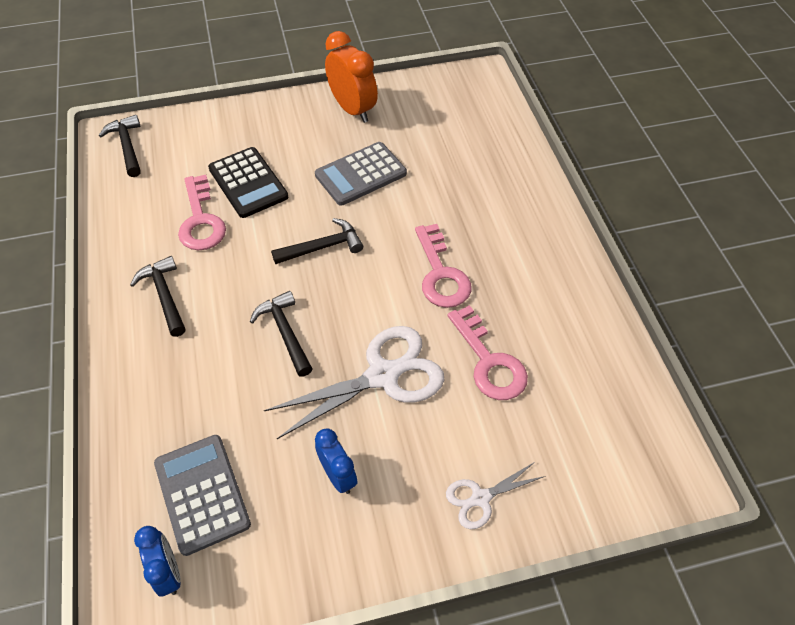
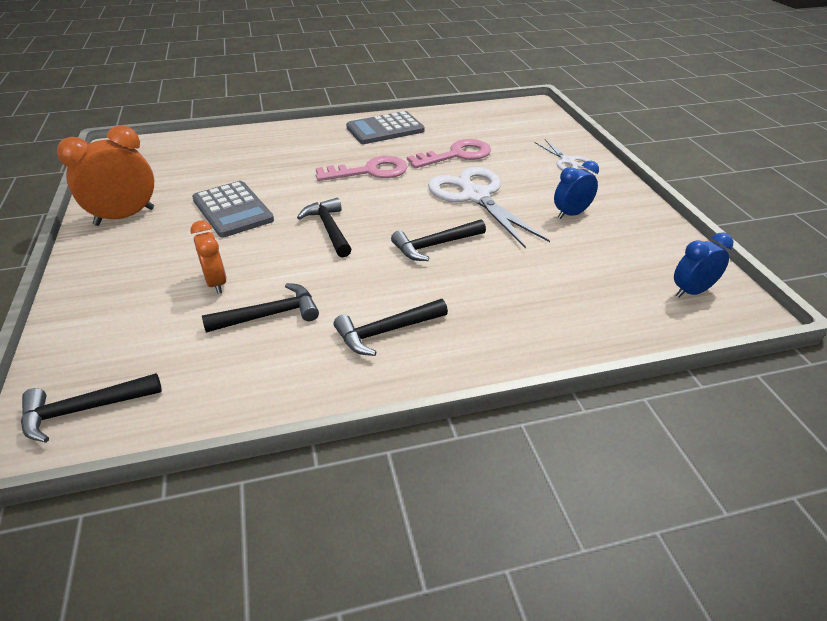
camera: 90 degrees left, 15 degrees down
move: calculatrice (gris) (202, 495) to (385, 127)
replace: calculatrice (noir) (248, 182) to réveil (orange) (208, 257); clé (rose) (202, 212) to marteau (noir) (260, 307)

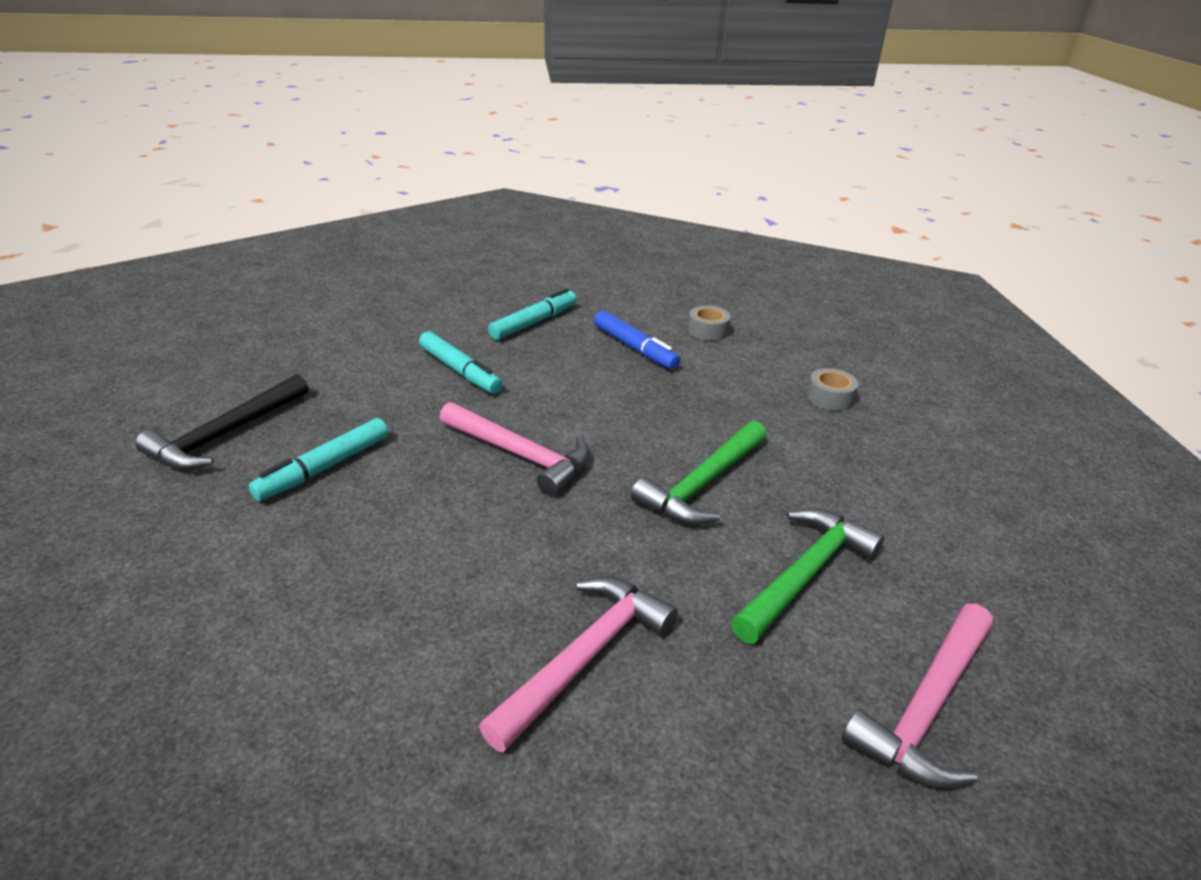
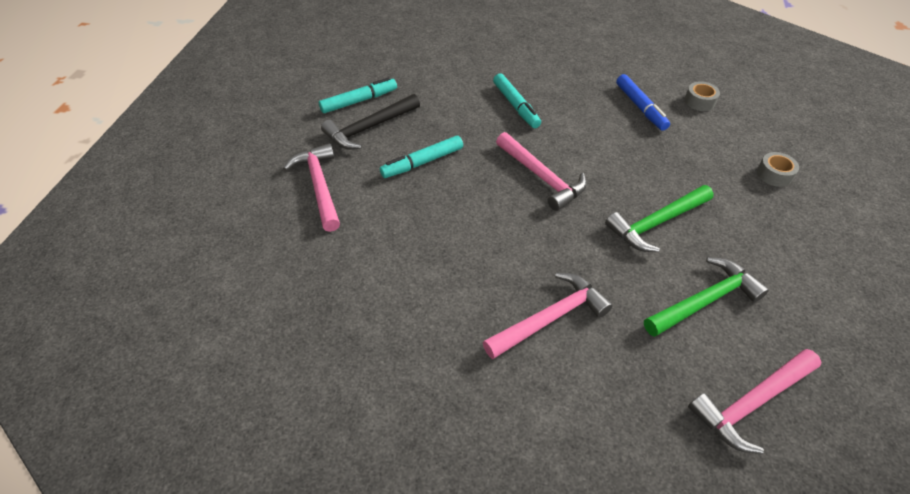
camera: 20 degrees right, 15 degrees up
insert: marteau (rose) (311, 187)
move: feutre (turquoise) (532, 314) to (358, 95)

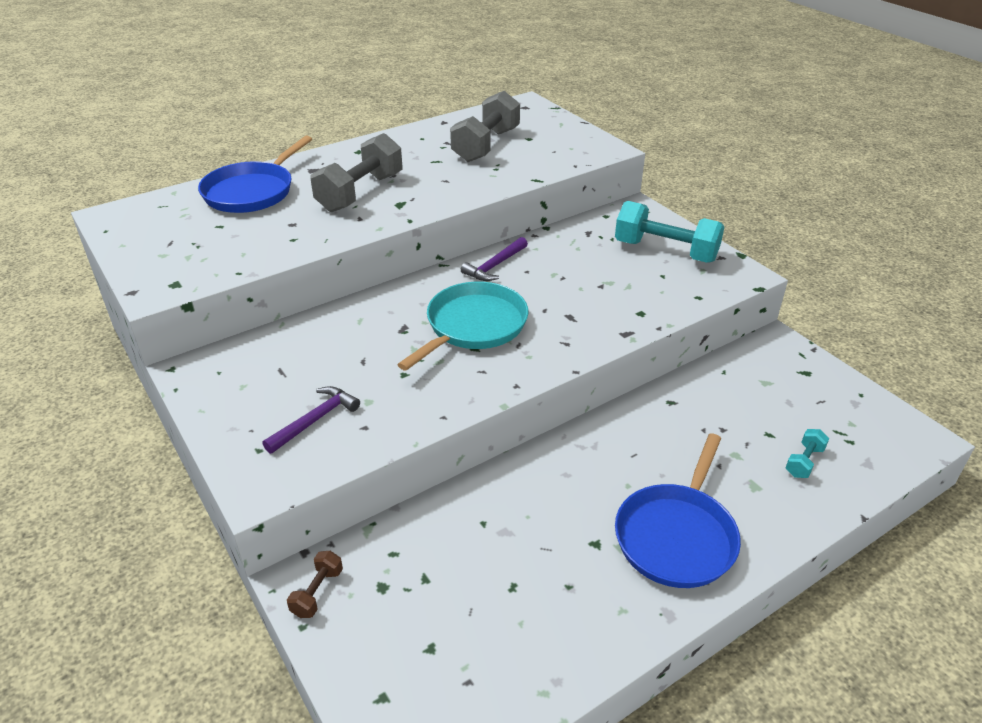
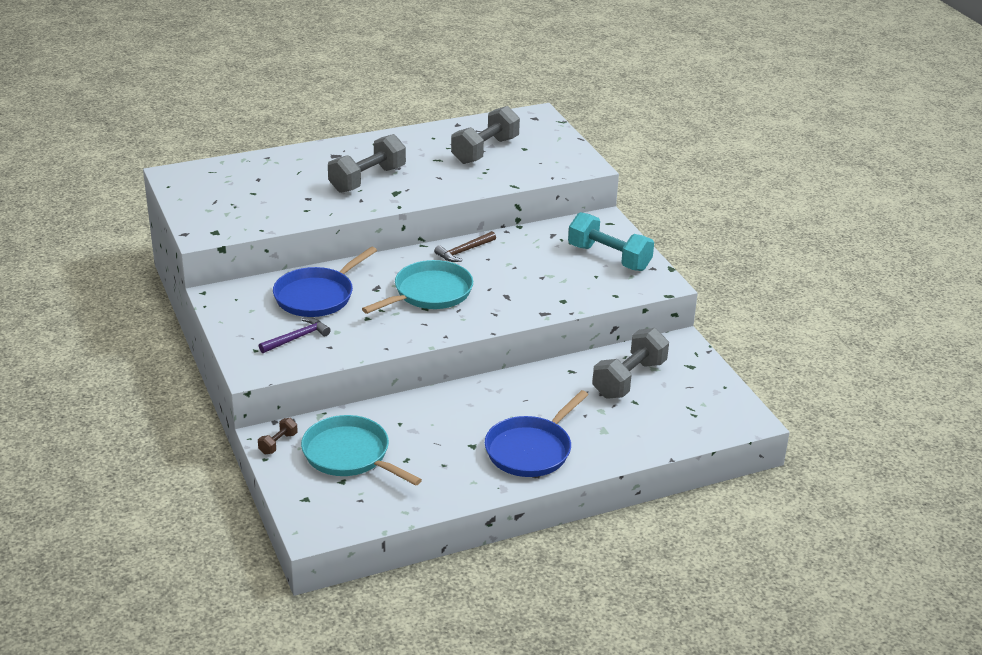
camera: 10 degrees right, 5 degrees down
delete: haltère (turquoise) (807, 453)
insert: haltère (gris) (630, 363); poêle (turquoise) (361, 450)
move: poêle (bleu) (255, 174) to (325, 282)
recolor: marteau (violet) (494, 259) to marteau (marron) (465, 246)

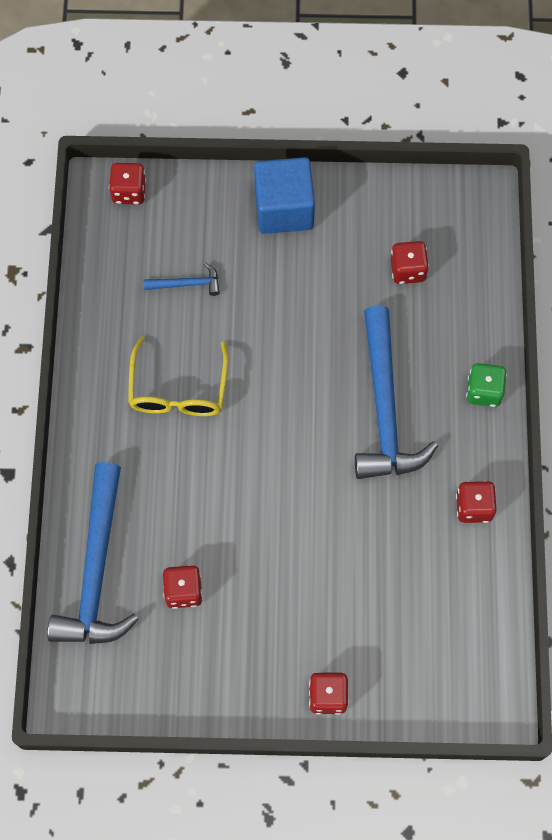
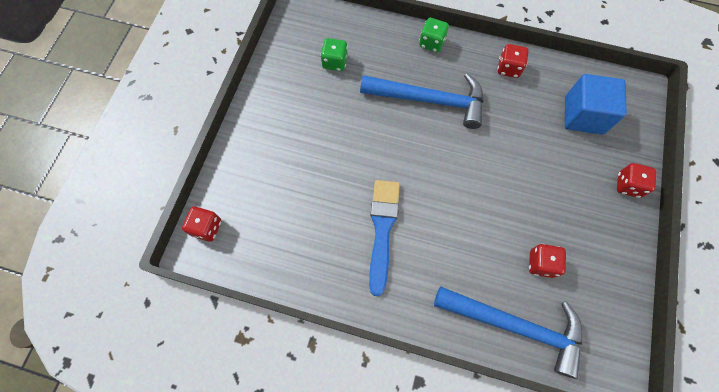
camera: 75 degrees left, 0 degrees up
delete: marteau (bleu) (182, 279)
move: cube (bleu) (284, 195) to (596, 104)
replace: lunettes (jaune) (178, 376) to pinceau (bleu) (384, 238)
recolor: dé (rouge) (410, 262) to dé (vert) (334, 54)

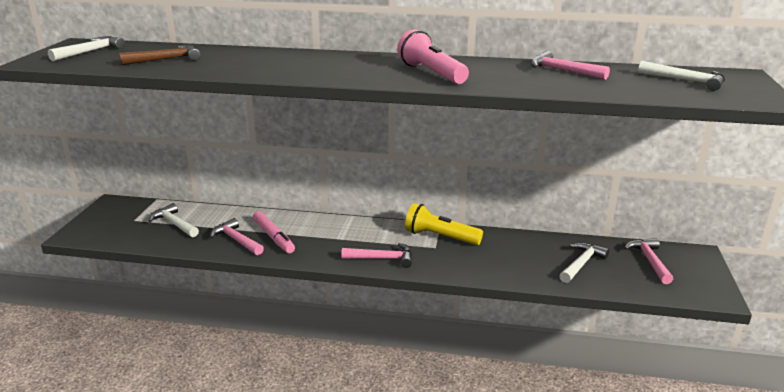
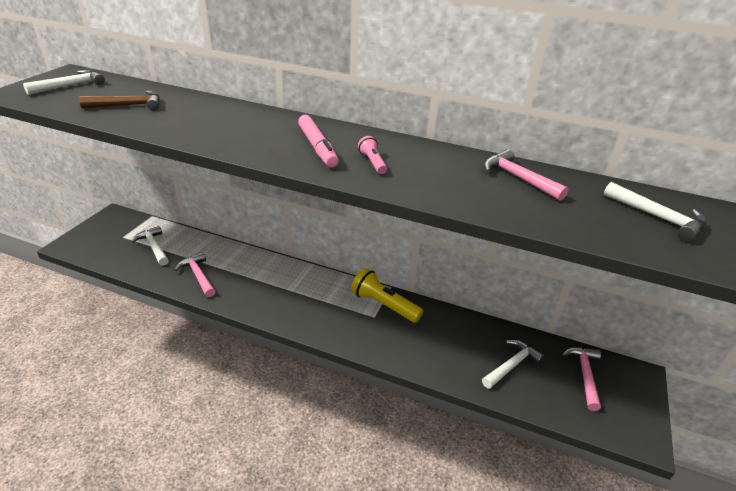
camera: 10 degrees right, 10 degrees up
delete: marteau (rose) (376, 255)
move: feutre (rose) (274, 232) to (318, 141)
resize: lampe de poche (rose) (433, 57) = (372, 155) x0.51

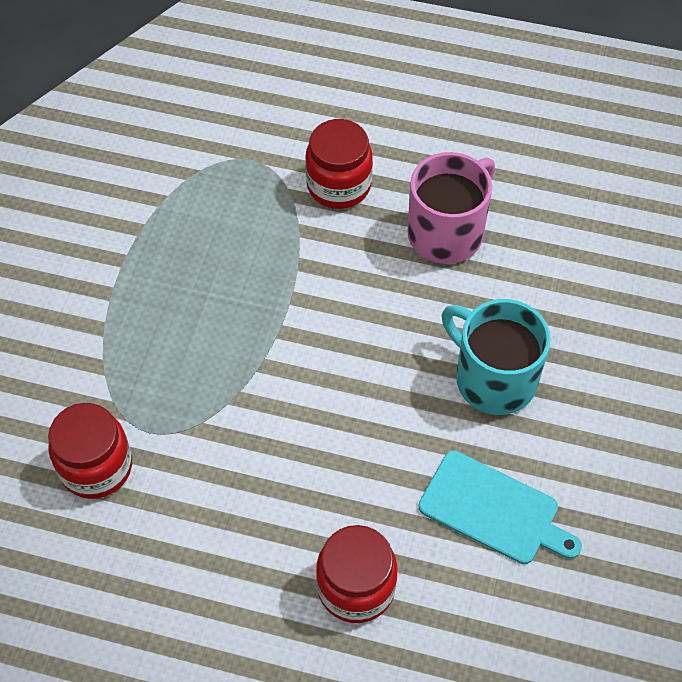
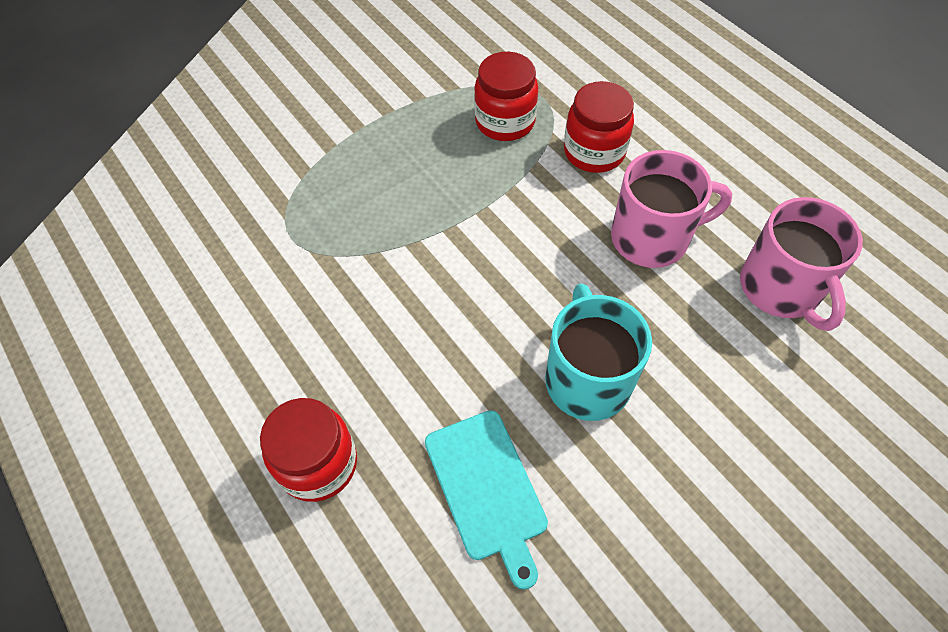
camera: 40 degrees right, 0 degrees up
insert: tasse (rose) (801, 264)
move: bocal (rouge) (90, 451) to (506, 96)

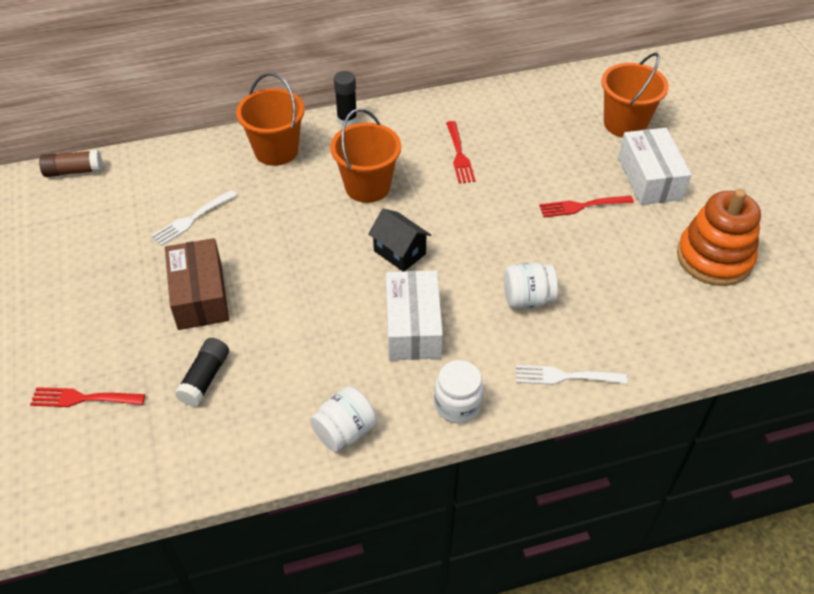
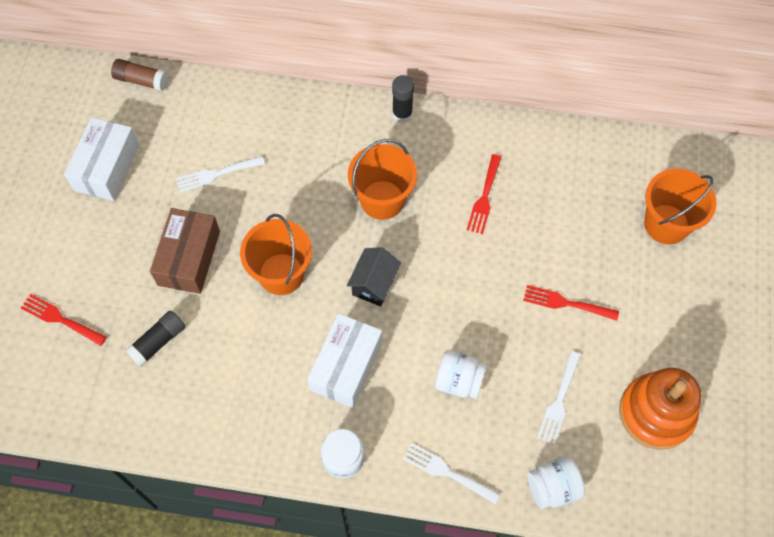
camera: 25 degrees right, 15 degrees up
insert: fourchette (blanc) (559, 398)
move: seau (orange) (270, 119) to (276, 254); boîte (blanc) (655, 166) to (101, 159); bocal (blanc) (343, 419) to (556, 483)
rotate: maison (noir) (399, 240) = (374, 276) 45 degrees clockwise

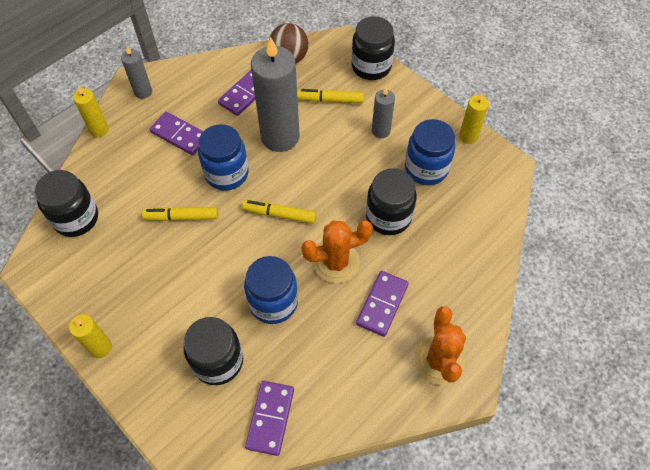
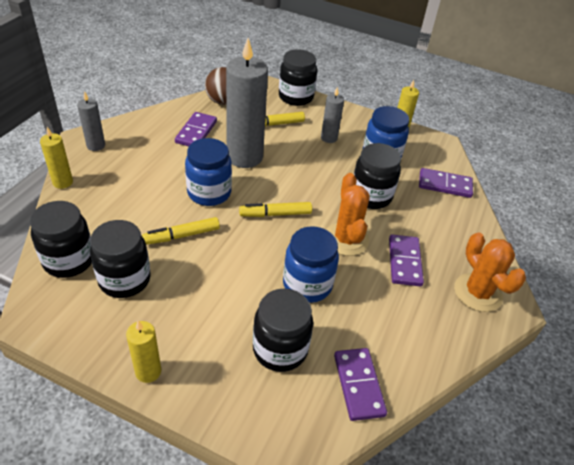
camera: 25 degrees left, 15 degrees down
insert: bocal (noir) (120, 259)
move: domino (violet) (176, 133) to (446, 183)
rotate: cactus (orange) (337, 252) = (348, 214) 60 degrees counterclockwise

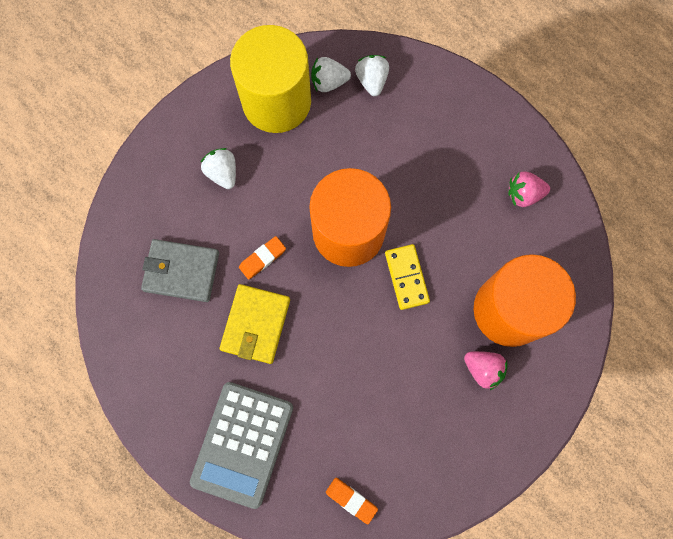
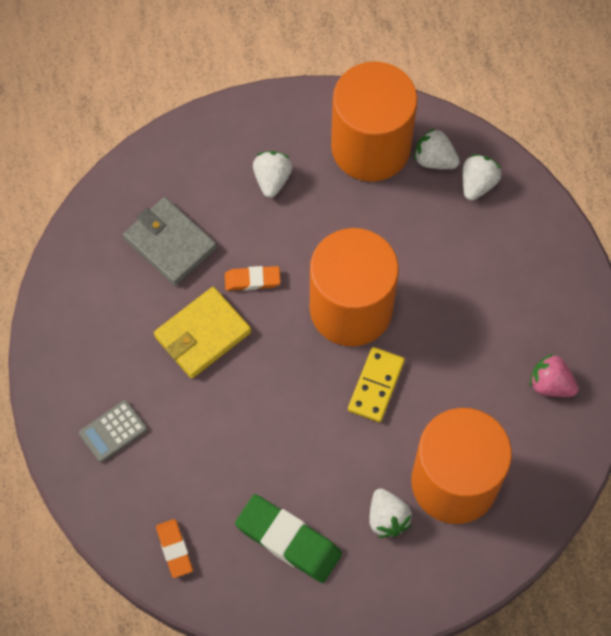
camera: 35 degrees right, 10 degrees down
insert: gomme (vert) (288, 538)
recolor: cylindre (jaune) (270, 79) to cylindre (orange) (374, 121); fraise (rose) (486, 370) to fraise (blanc) (390, 513)
resize: calculatrice (gris) (241, 445) = (113, 431) x0.48

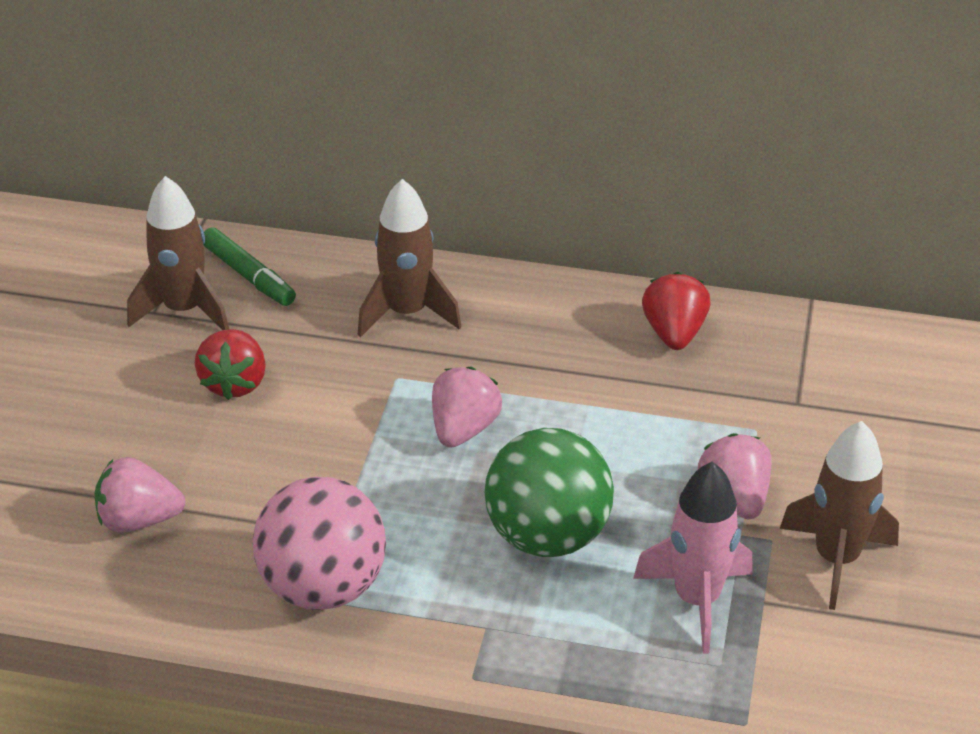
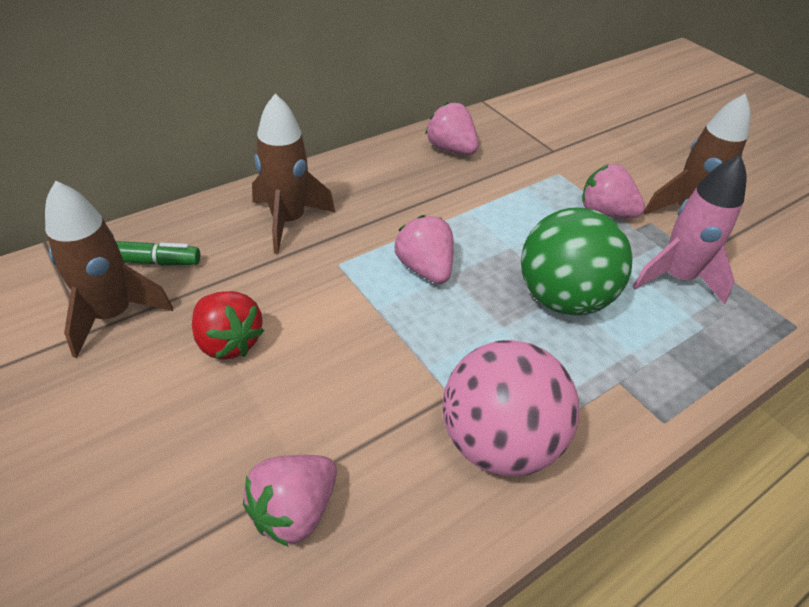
camera: 50 degrees left, 5 degrees up
recolor: fraise (rouge) (676, 311) to fraise (rose) (452, 128)

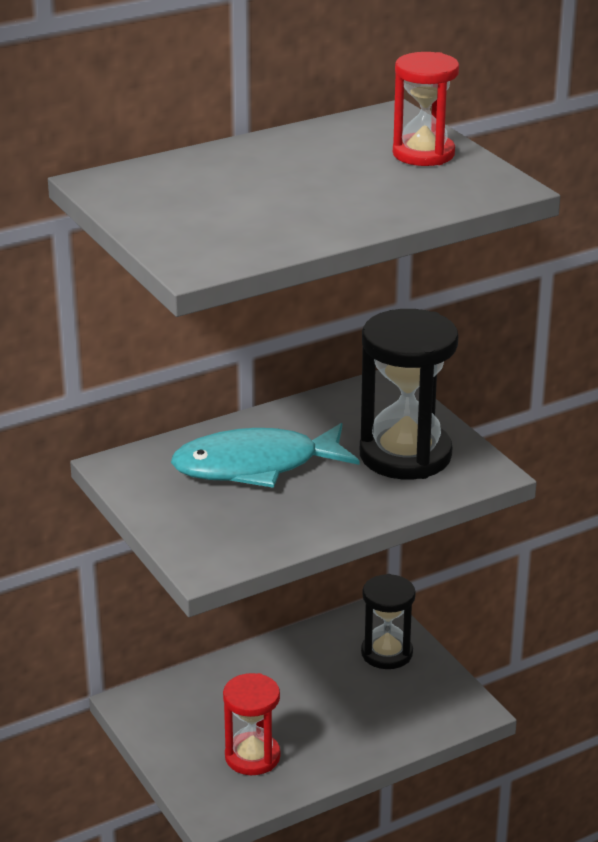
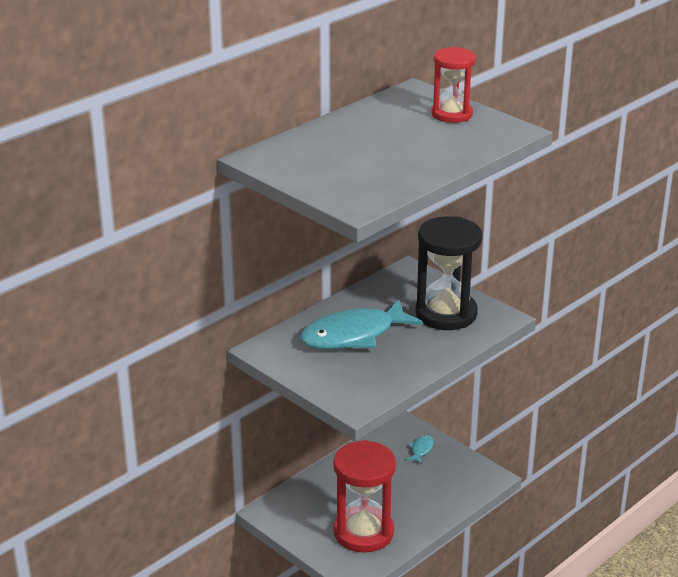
camera: 15 degrees left, 0 degrees up
replace: sablier (noir) (388, 621) to poisson (turquoise) (420, 449)
resize: sablier (rouge) (251, 724) = (364, 496) x1.60

